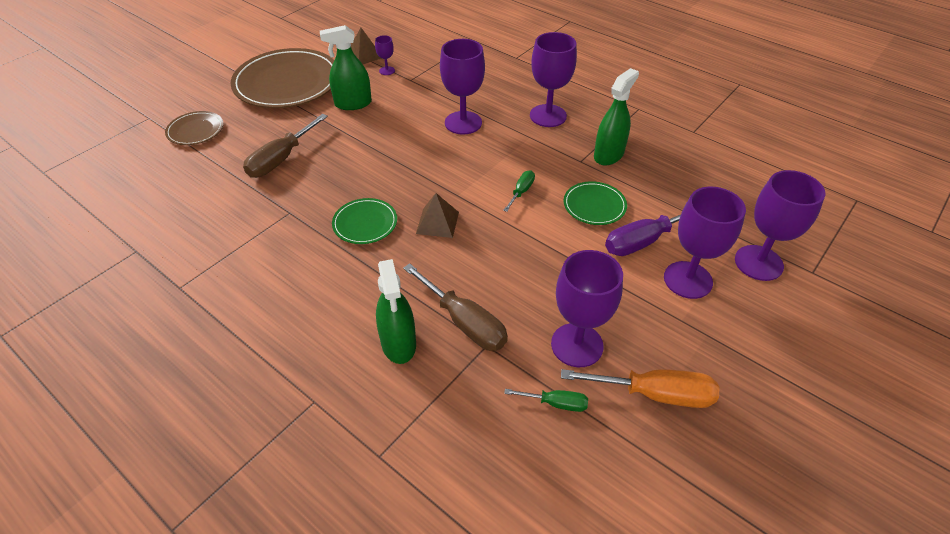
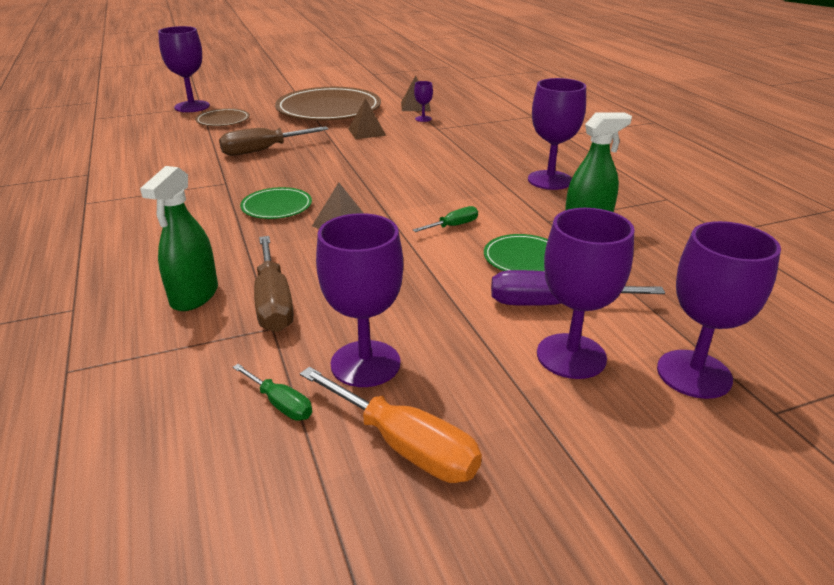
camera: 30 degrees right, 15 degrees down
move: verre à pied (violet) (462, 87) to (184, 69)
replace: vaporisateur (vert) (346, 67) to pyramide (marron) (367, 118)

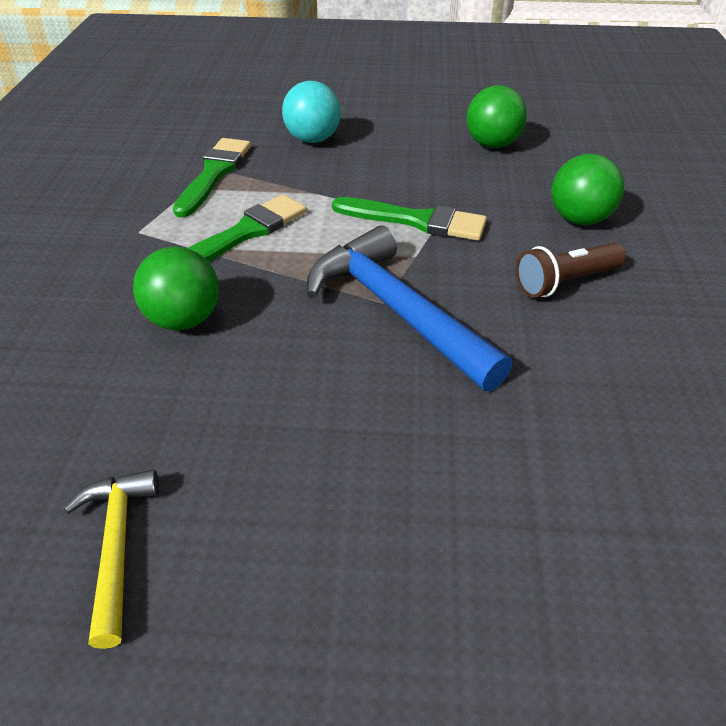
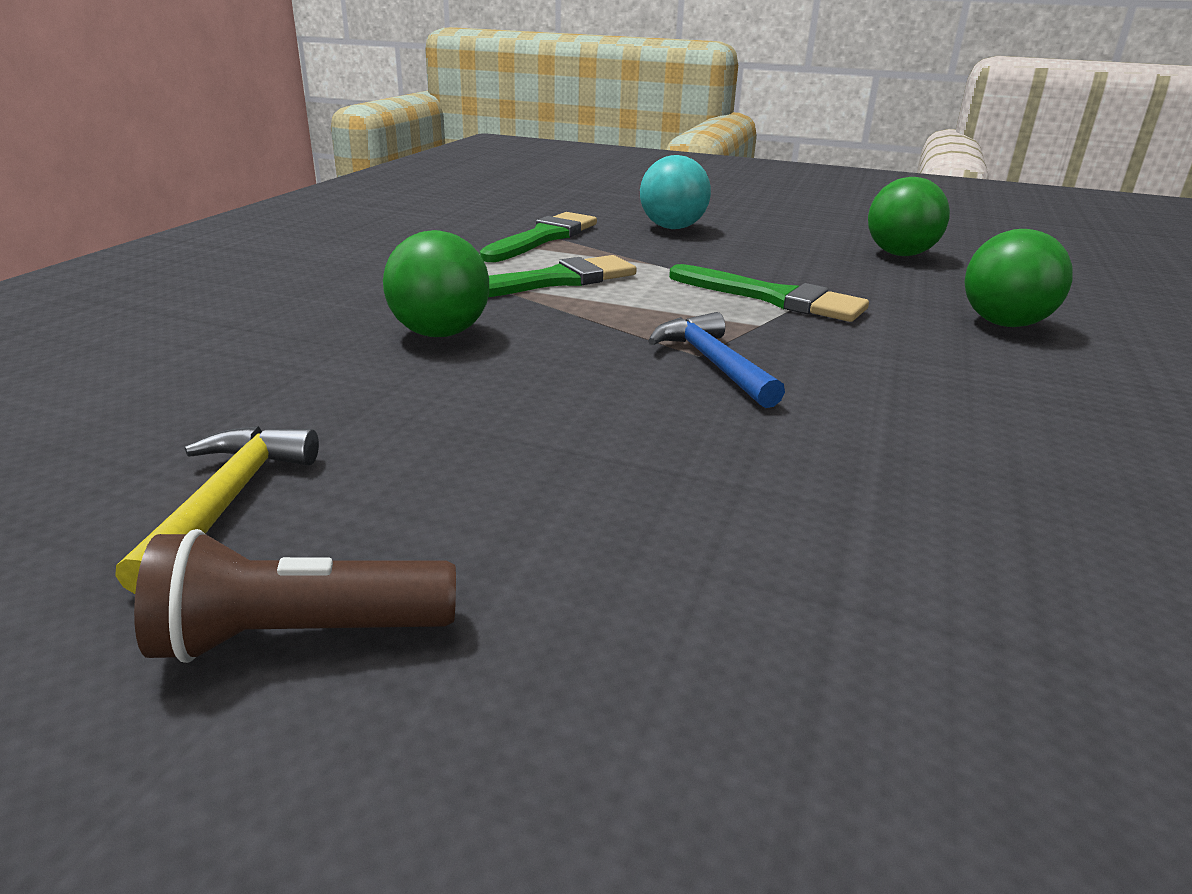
camera: 15 degrees right, 15 degrees down
move: lampe de poche (marron) (571, 270) to (295, 596)
resize: marteau (bleu) (409, 308) = (716, 360) x0.56

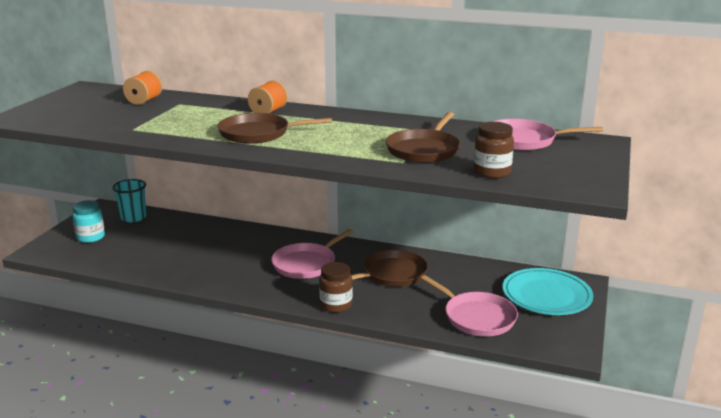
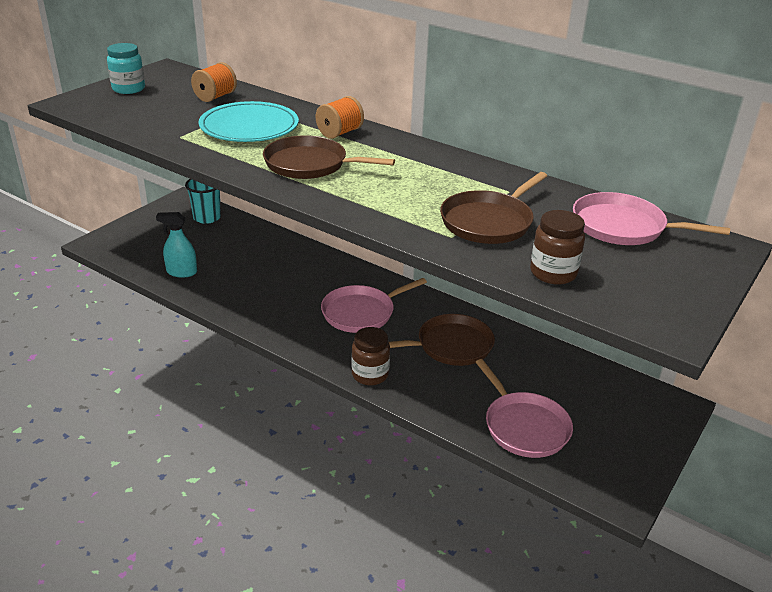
camera: 15 degrees right, 10 degrees up
insert: vaporisateur (turquoise) (176, 245)
move: bocal (turquoise) (88, 221) to (126, 68); assiette (turquoise) (548, 291) to (248, 121)

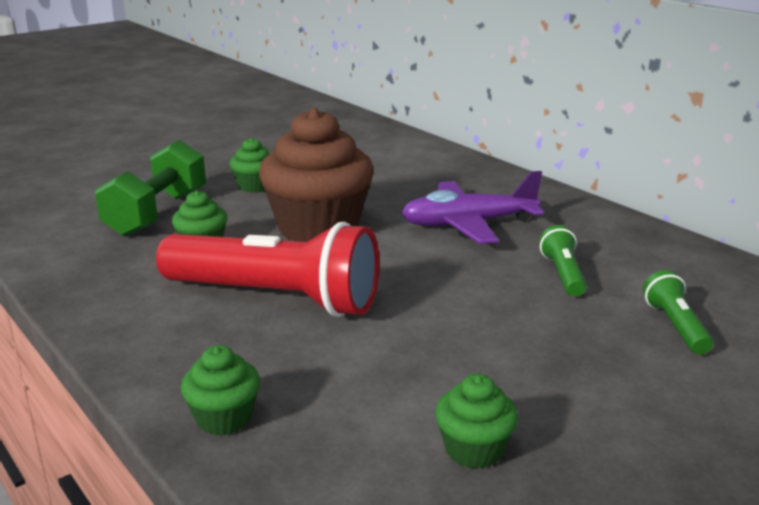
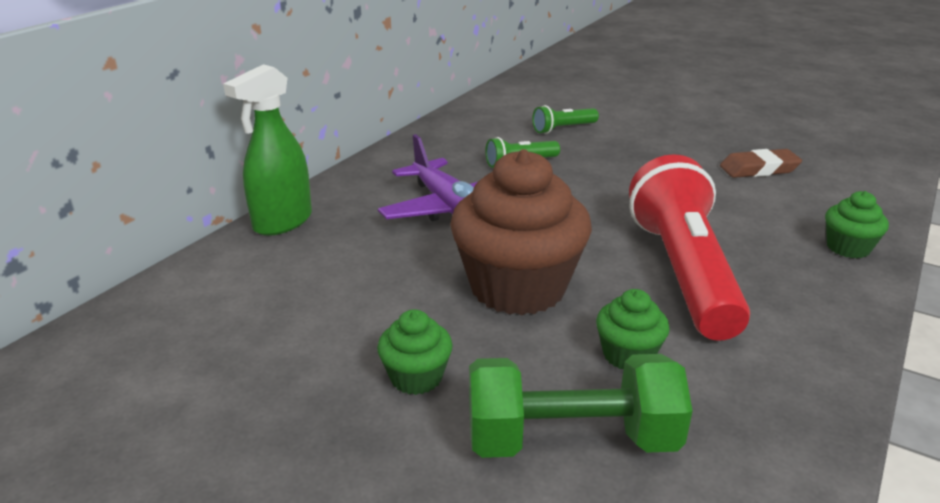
camera: 110 degrees left, 5 degrees up
insert: vaporisateur (vert) (267, 150)
replace: muffin (vert) (476, 421) to gomme (marron) (761, 163)

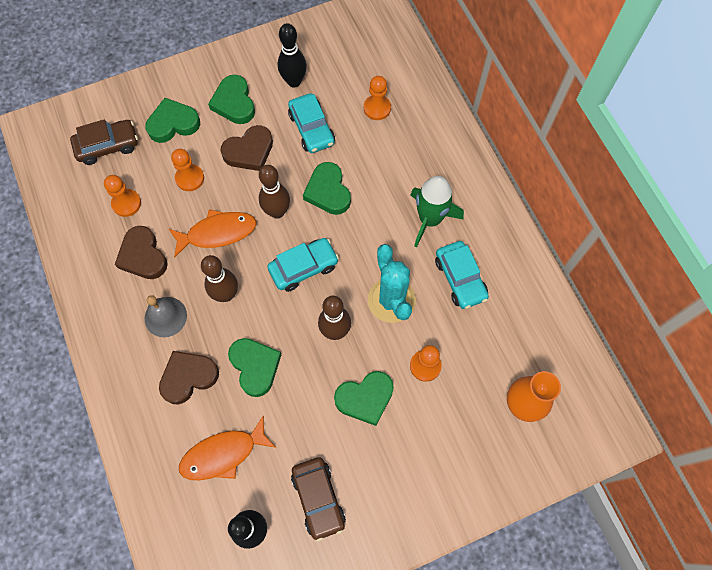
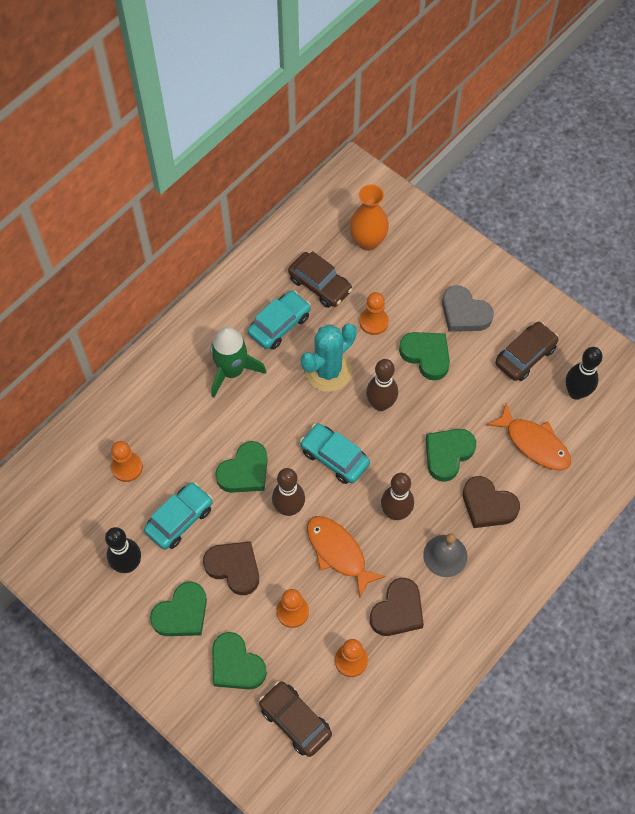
camera: 115 degrees left, 5 degrees down
insert: voiture (marron) (320, 279); cœur (gris) (468, 308)

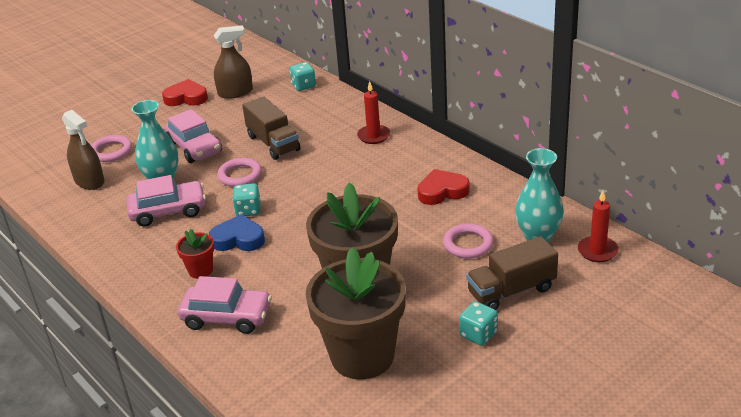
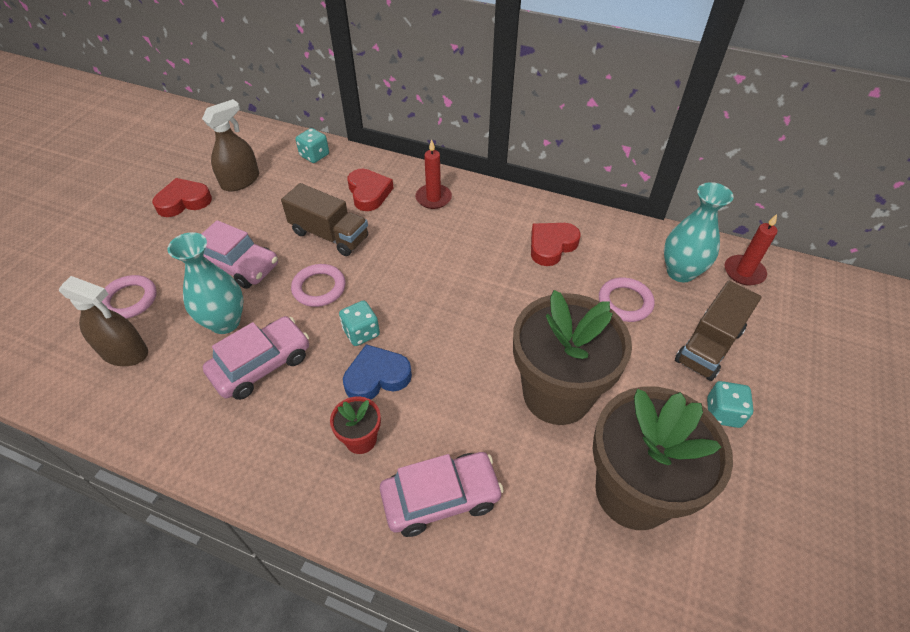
camera: 30 degrees left, 15 degrees up
insert: cœur (rouge) (370, 190)

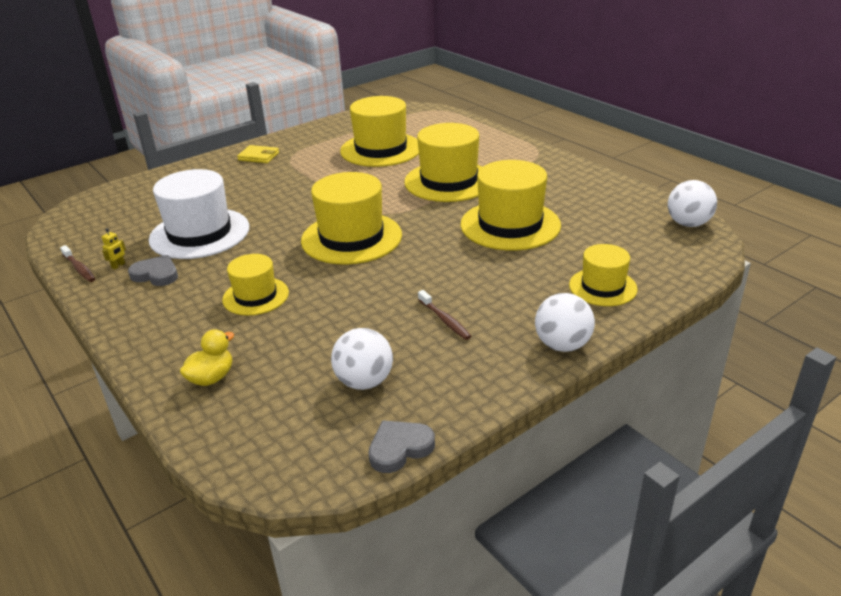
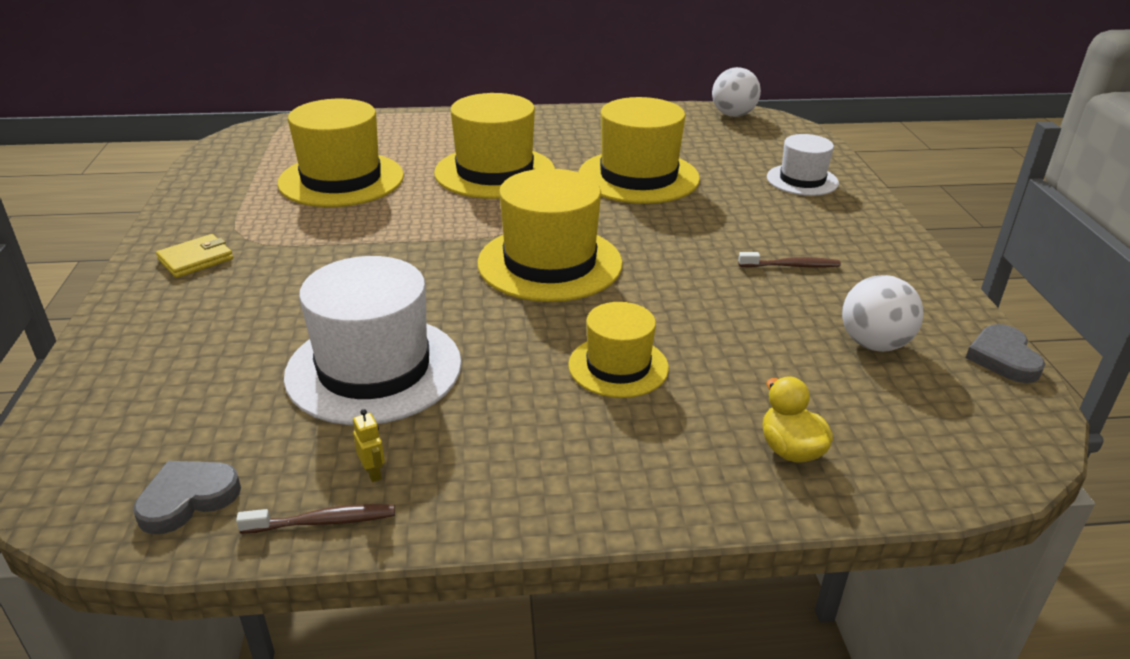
camera: 60 degrees left, 0 degrees up
delete: balle (blanc) (565, 322)
move: cœur (gris) (153, 270) to (187, 497)
recolor: chapeau (jaune) (603, 275) to chapeau (blanc) (803, 165)

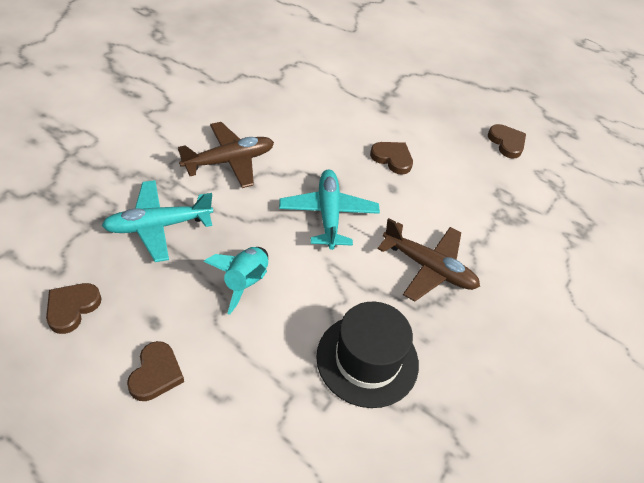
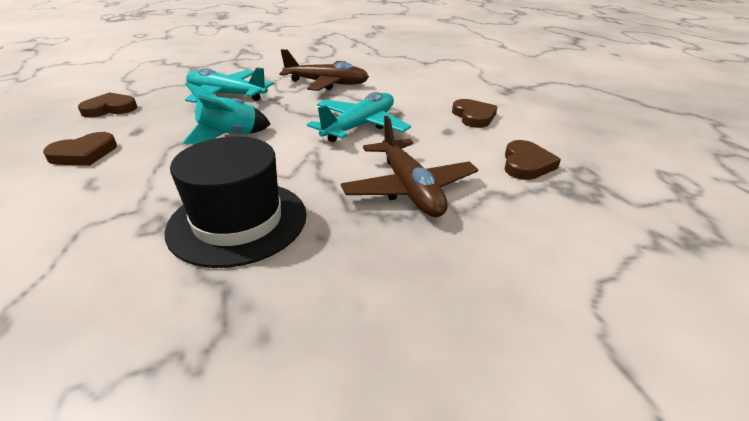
camera: 45 degrees right, 15 degrees down
move: cœur (marron) (507, 141) to (533, 160)

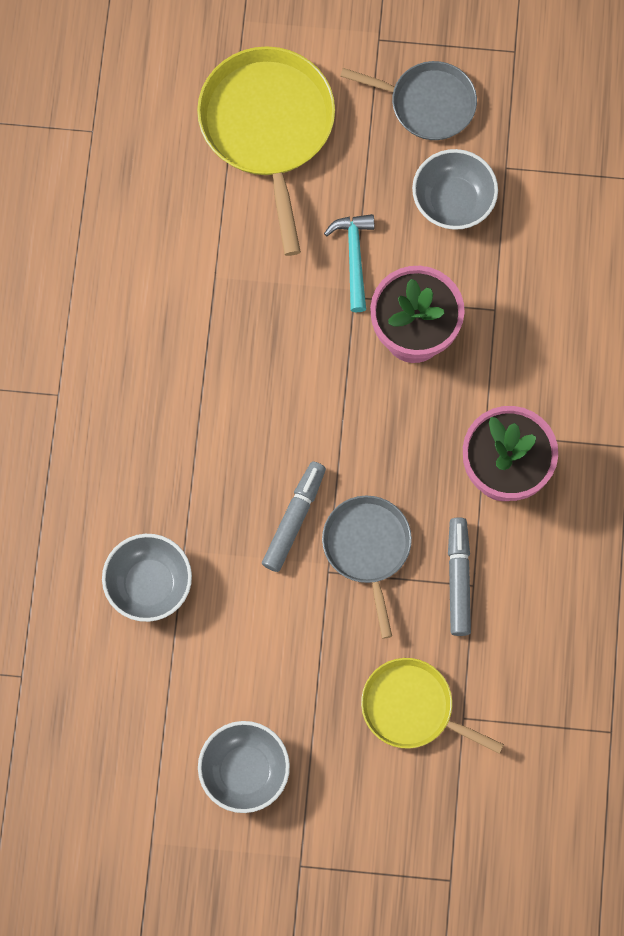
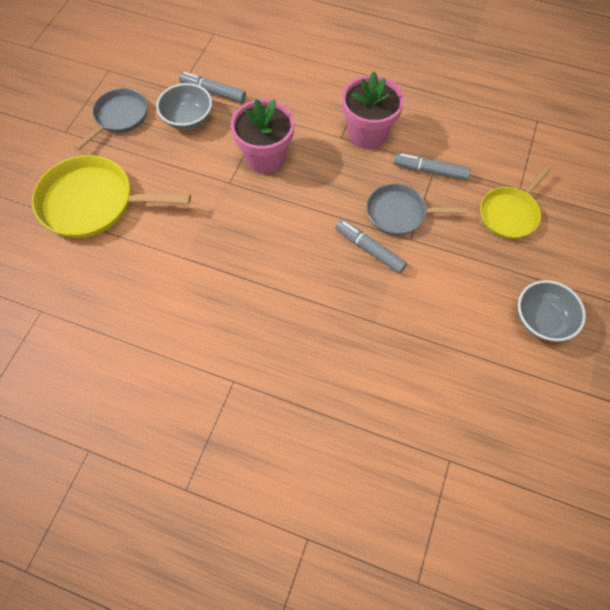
camera: 75 degrees left, 10 degrees down
delete: marteau (turquoise) (349, 263); bol (gris) (147, 578)
insert: feutre (gris) (212, 87)

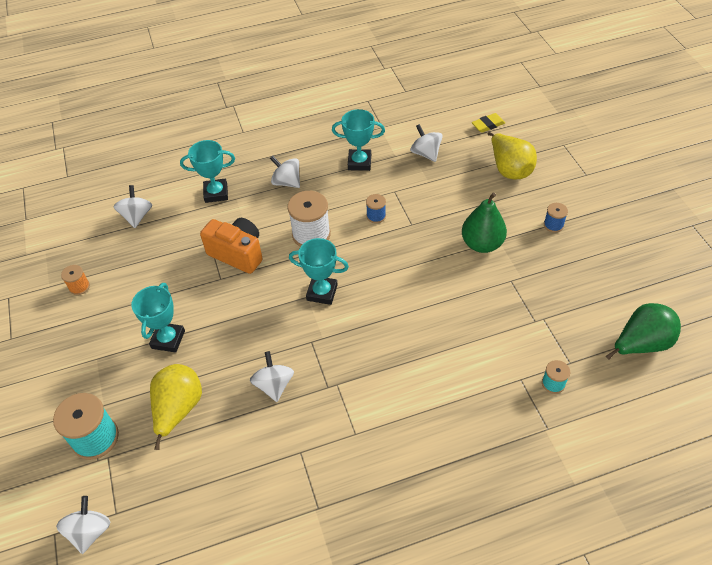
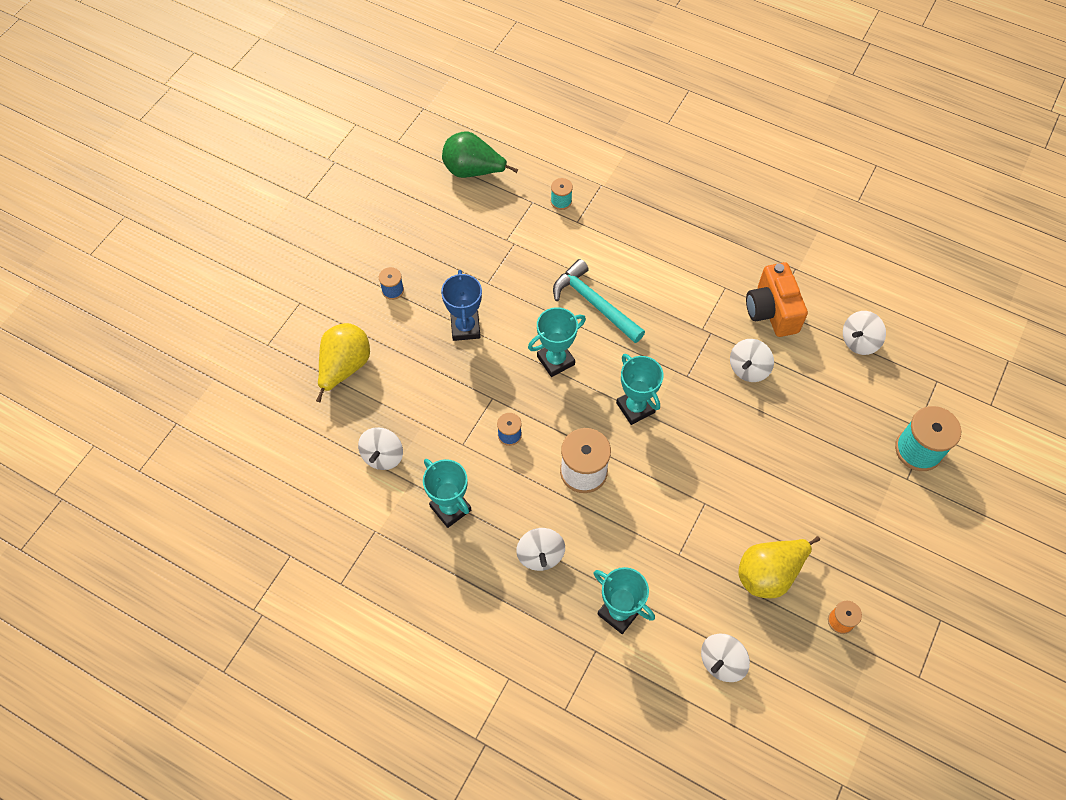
camera: 135 degrees left, 10 degrees up
delete: gomme (jaune) (488, 123)
insert: marteau (turquoise) (599, 301)
move: appareil photo (orange) (231, 246) to (777, 299); trophée (turquoise) (158, 318) to (557, 342); poire (jaune) (176, 407) to (779, 567); toupie (blanc) (83, 525) to (864, 333)
replace: poire (vert) (484, 223) to trophée (bleu) (461, 305)

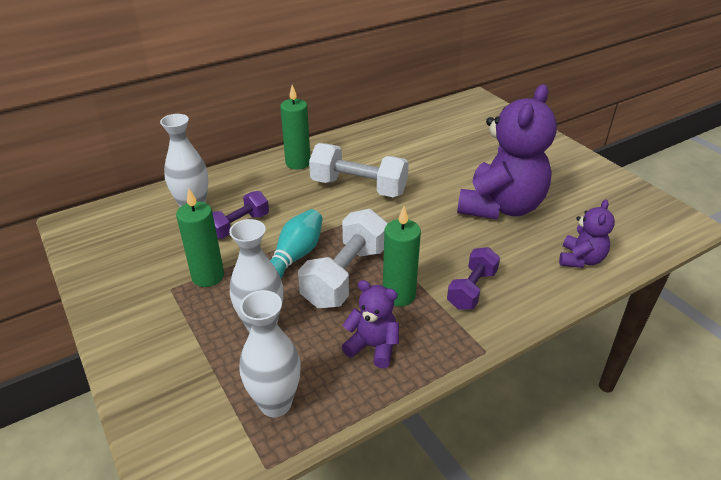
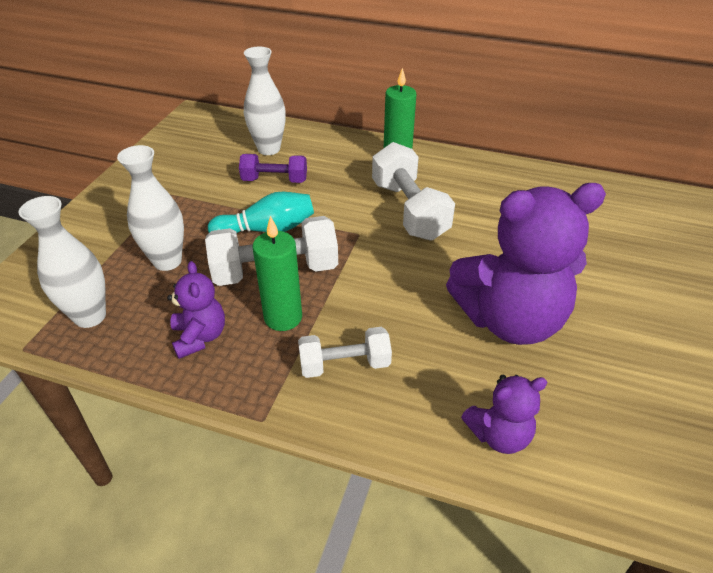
camera: 50 degrees right, 5 degrees up
delete: bougie (vert) (200, 237)
recolor: haltère (violet) (473, 278) to haltère (blanc) (345, 352)

